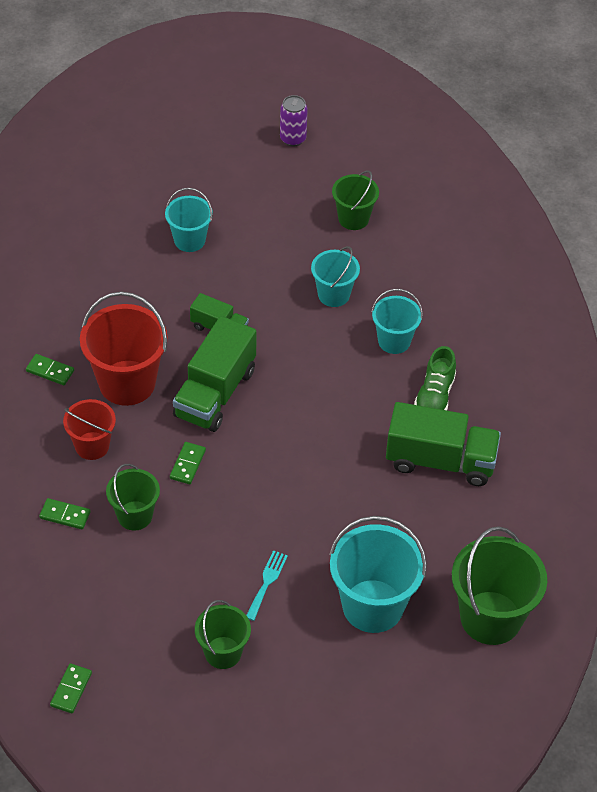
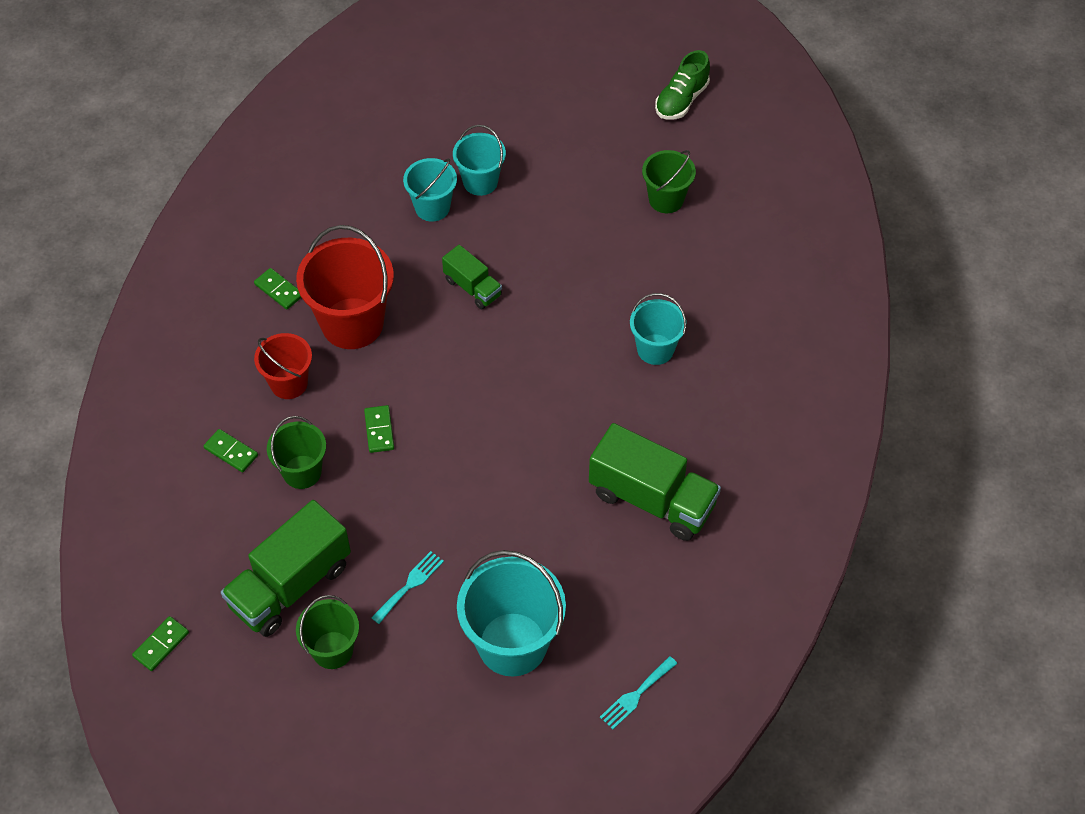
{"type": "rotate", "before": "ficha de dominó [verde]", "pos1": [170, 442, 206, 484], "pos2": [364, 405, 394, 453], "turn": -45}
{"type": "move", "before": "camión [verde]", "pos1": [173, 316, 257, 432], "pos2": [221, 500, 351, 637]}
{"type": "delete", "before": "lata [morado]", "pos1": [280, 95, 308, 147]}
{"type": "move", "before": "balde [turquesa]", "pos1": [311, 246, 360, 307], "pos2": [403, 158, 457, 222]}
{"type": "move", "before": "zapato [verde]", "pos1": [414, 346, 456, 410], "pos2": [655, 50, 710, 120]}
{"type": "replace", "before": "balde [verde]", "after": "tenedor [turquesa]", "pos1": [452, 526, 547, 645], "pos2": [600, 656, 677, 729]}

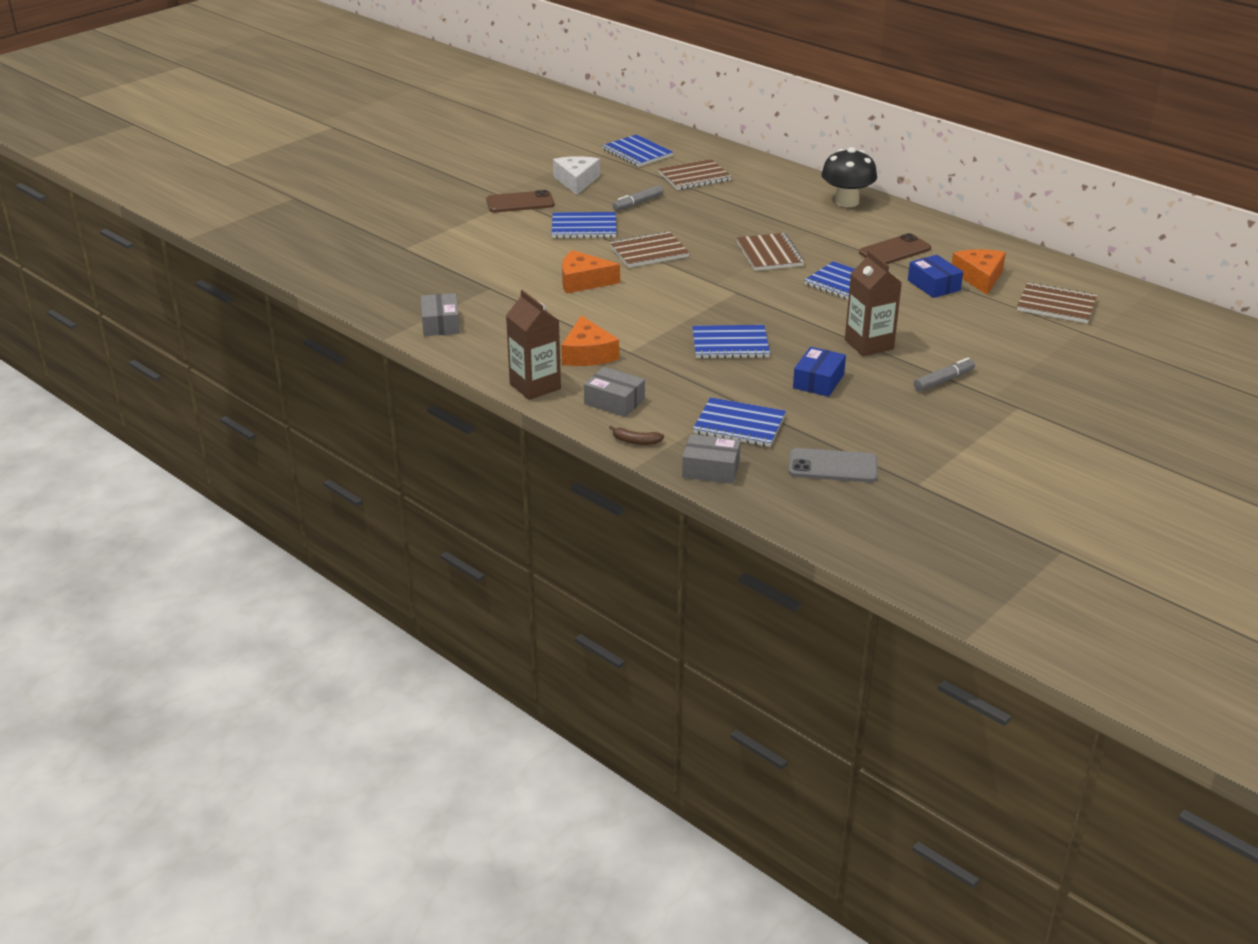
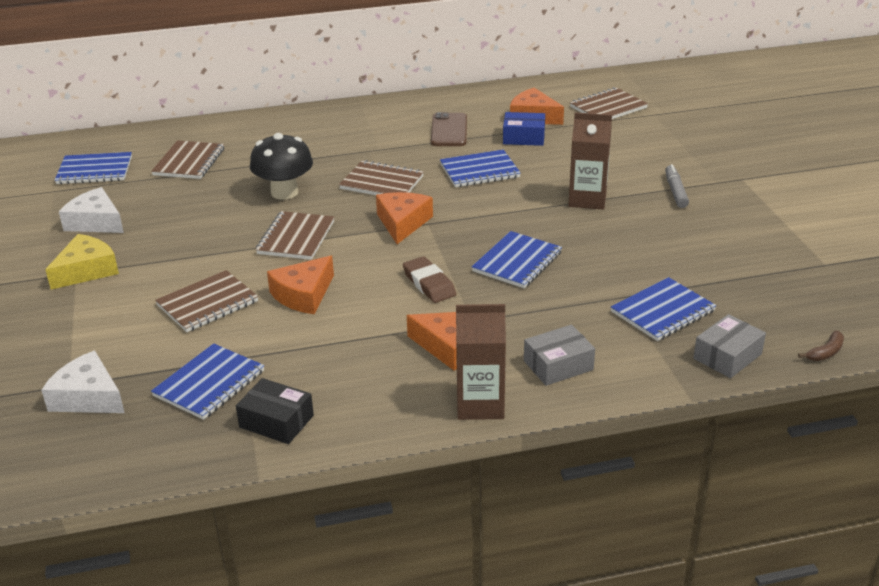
{"type": "recolor", "before": "caja [gris]", "after": "caja [negro]", "pos1": [421, 293, 460, 336], "pos2": [236, 378, 314, 444]}
{"type": "replace", "before": "móvil [marrón]", "after": "queso [amarillo]", "pos1": [486, 190, 554, 213], "pos2": [45, 234, 119, 290]}
{"type": "move", "before": "cuaderno [azul]", "pos1": [552, 212, 616, 238], "pos2": [151, 343, 264, 420]}
{"type": "move", "before": "plátano [marrón]", "pos1": [609, 425, 664, 445], "pos2": [798, 331, 844, 361]}
{"type": "delete", "before": "rotulador [gris]", "pos1": [613, 185, 663, 211]}
{"type": "delete", "before": "móvil [gris]", "pos1": [789, 448, 877, 482]}
{"type": "delete", "before": "caja [azul]", "pos1": [793, 347, 846, 397]}
{"type": "move", "before": "seta [negro]", "pos1": [821, 147, 877, 207], "pos2": [250, 133, 313, 200]}
{"type": "insert", "after": "queso [blanco]", "pos2": [41, 351, 125, 413]}
{"type": "insert", "after": "cuaderno [marrón]", "pos2": [155, 270, 258, 332]}
{"type": "insert", "after": "queso [naranja]", "pos2": [376, 192, 433, 244]}
{"type": "insert", "after": "goma de borrar [marrón]", "pos2": [403, 256, 456, 303]}

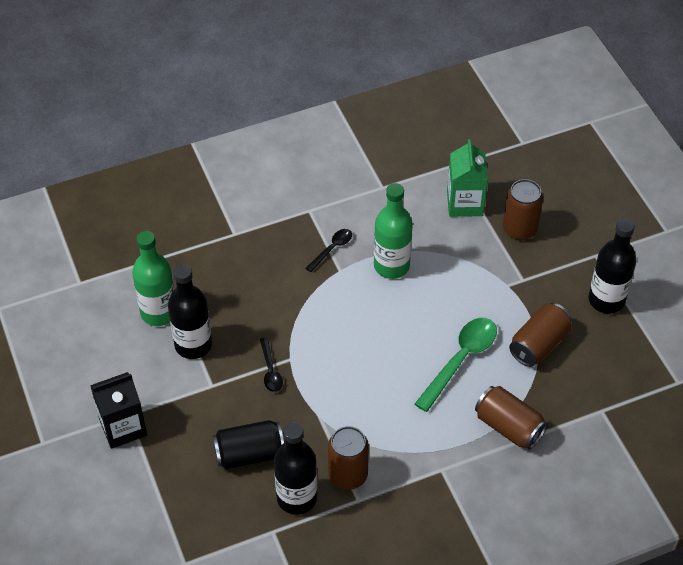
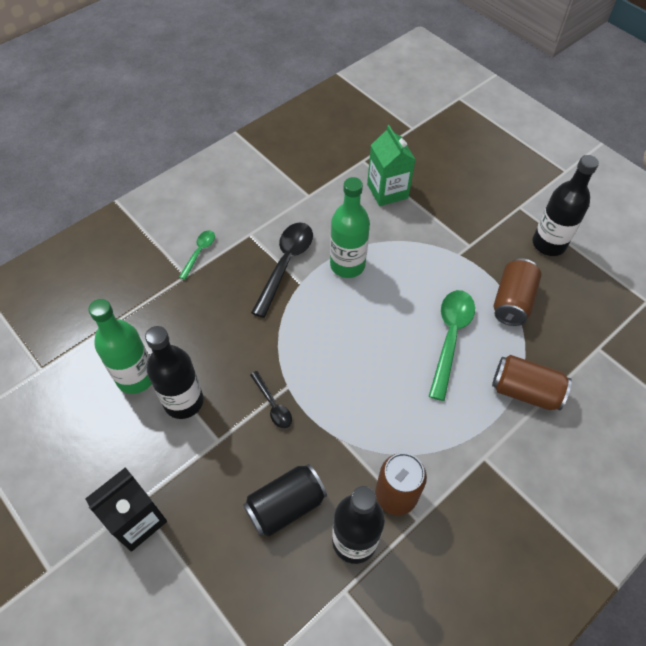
{"type": "resize", "before": "cuchara [negro]", "pos1": [306, 229, 352, 272], "pos2": [251, 223, 313, 318], "scale": 1.86}
{"type": "delete", "before": "lata [marrón]", "pos1": [503, 179, 543, 240]}
{"type": "insert", "after": "cuchara [verde]", "pos2": [179, 230, 215, 280]}

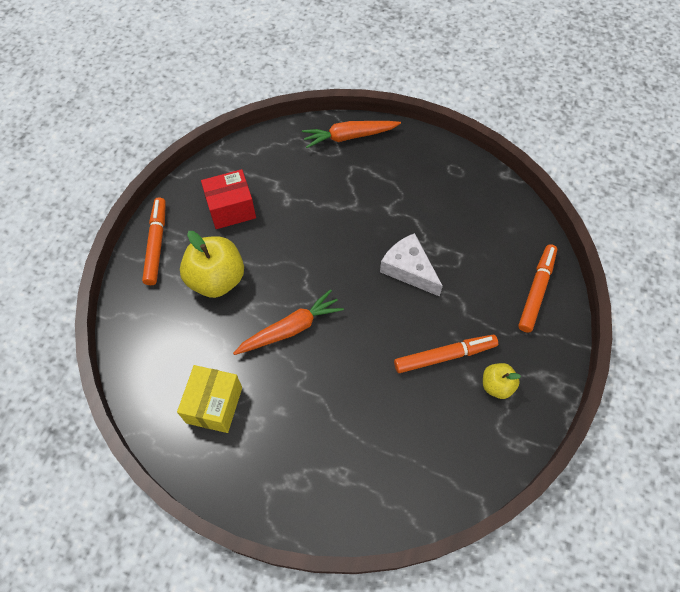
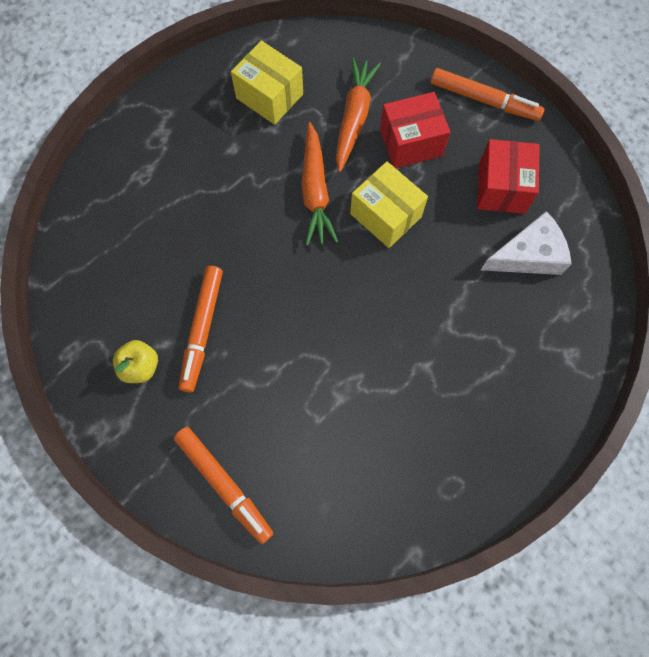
{"type": "replace", "before": "manzana [amarillo]", "after": "caja [rojo]", "pos1": [180, 231, 244, 298], "pos2": [380, 92, 450, 168]}
{"type": "move", "before": "zanahoria [naranja]", "pos1": [302, 121, 401, 148], "pos2": [336, 58, 381, 172]}
{"type": "move", "before": "queso [blanco]", "pos1": [380, 233, 443, 297], "pos2": [481, 211, 571, 275]}
{"type": "insert", "after": "caja [amarillo]", "pos2": [350, 161, 428, 248]}

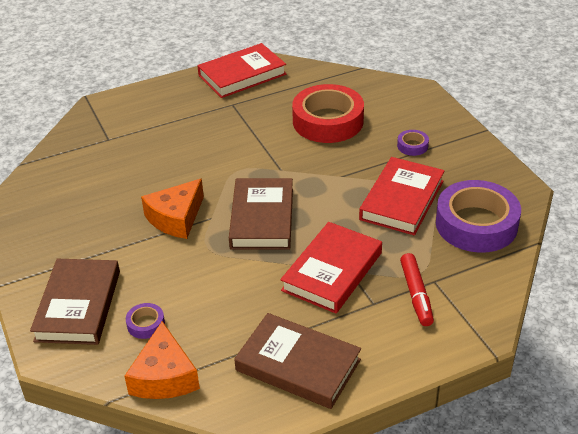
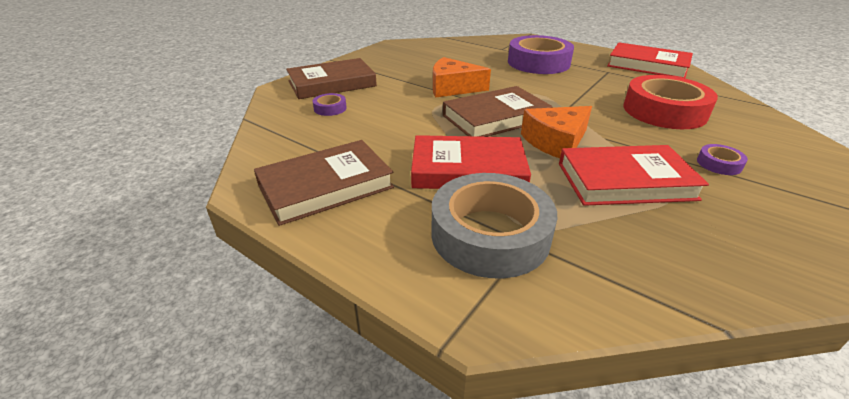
{"type": "move", "before": "queso [naranja]", "pos1": [124, 321, 200, 399], "pos2": [521, 106, 592, 158]}
{"type": "rotate", "before": "libro [marrón]", "pos1": [234, 313, 361, 409], "pos2": [254, 140, 394, 226], "turn": 60}
{"type": "replace", "before": "rotulador [rojo]", "after": "cinta adhesiva [gris]", "pos1": [400, 253, 434, 326], "pos2": [431, 173, 557, 278]}
{"type": "move", "before": "cinta adhesiva [morado]", "pos1": [436, 180, 521, 253], "pos2": [508, 35, 574, 74]}

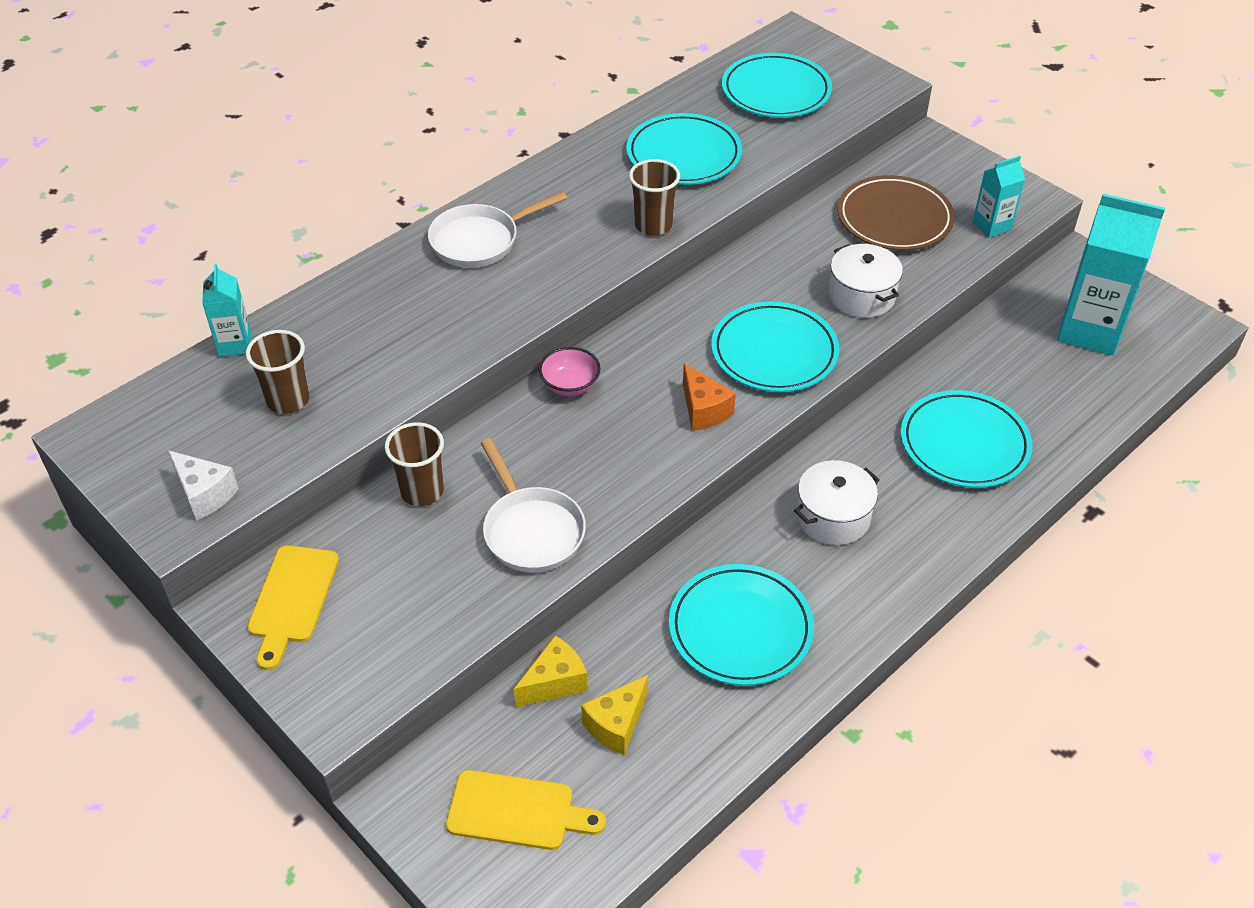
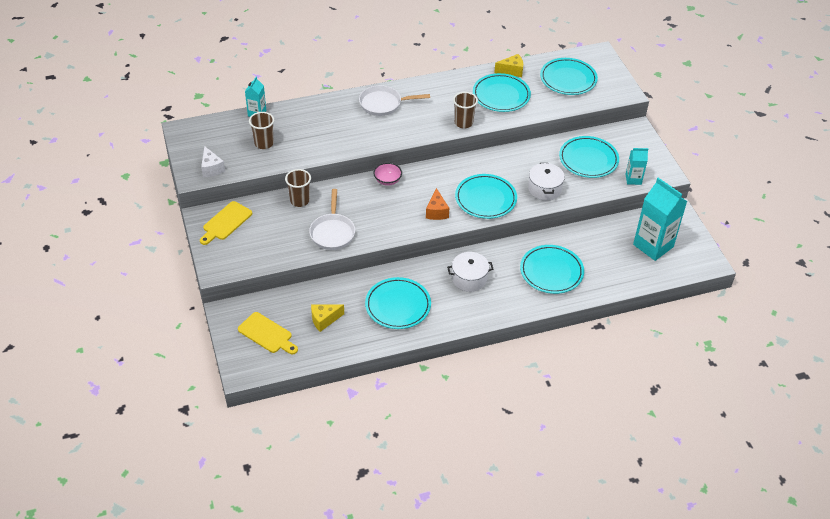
{"type": "move", "before": "queso [amarillo]", "pos1": [514, 636, 588, 707], "pos2": [494, 54, 523, 77]}
{"type": "recolor", "before": "plato [marrón]", "after": "plato [turquesa]", "pos1": [837, 175, 955, 251], "pos2": [559, 136, 619, 178]}

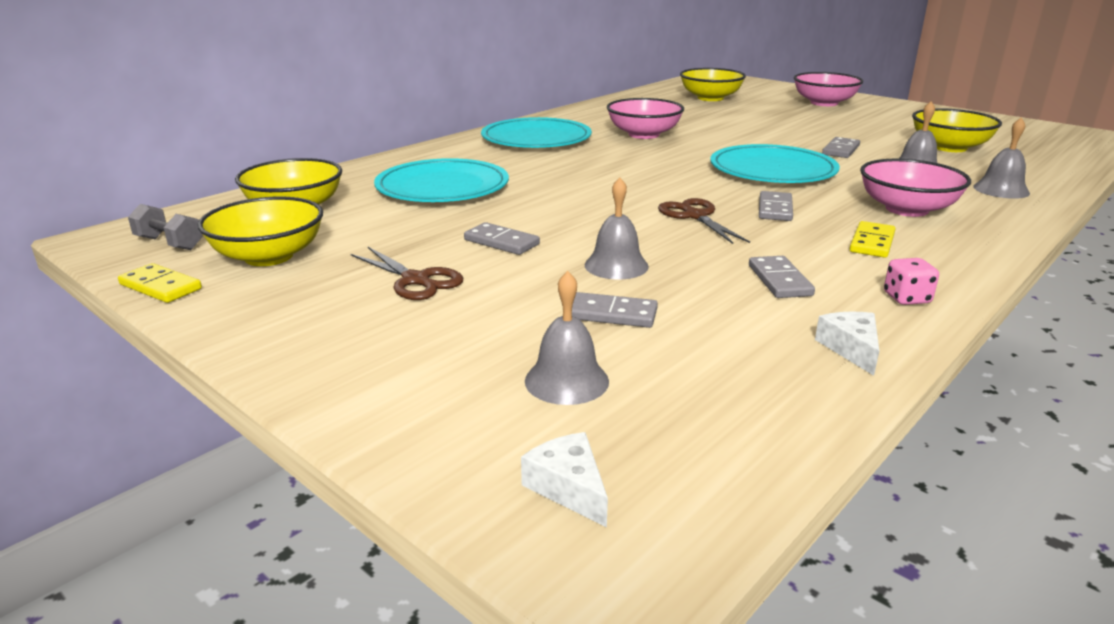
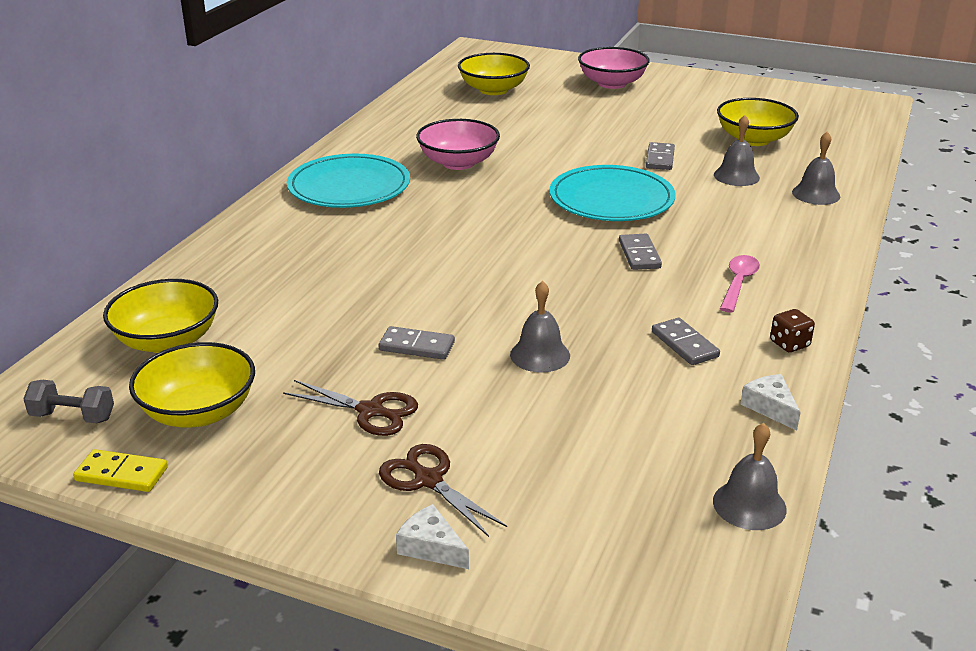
{"type": "delete", "before": "plato [turquesa]", "pos1": [374, 158, 509, 202]}
{"type": "move", "before": "queso [blanco]", "pos1": [521, 432, 608, 528], "pos2": [396, 504, 469, 569]}
{"type": "move", "before": "campana [gris]", "pos1": [525, 271, 609, 405], "pos2": [713, 423, 787, 530]}
{"type": "delete", "before": "ficha de dominó [gris]", "pos1": [572, 292, 658, 328]}
{"type": "move", "before": "tijeras [marrón]", "pos1": [658, 198, 750, 244], "pos2": [379, 444, 507, 537]}
{"type": "replace", "before": "ficha de dominó [amarillo]", "after": "cuchara [rosa]", "pos1": [850, 221, 896, 258], "pos2": [720, 255, 760, 313]}
{"type": "delete", "before": "cuenco [rosa]", "pos1": [860, 159, 971, 217]}
{"type": "recolor", "before": "dado [rosa]", "after": "dado [marrón]", "pos1": [884, 258, 939, 305], "pos2": [770, 309, 815, 352]}

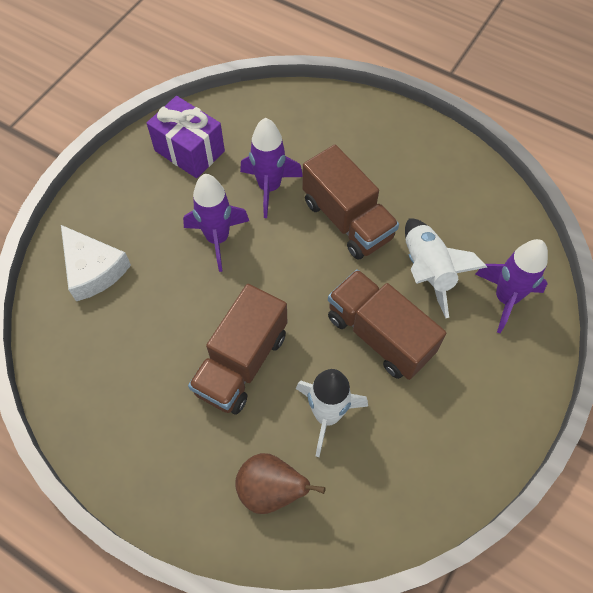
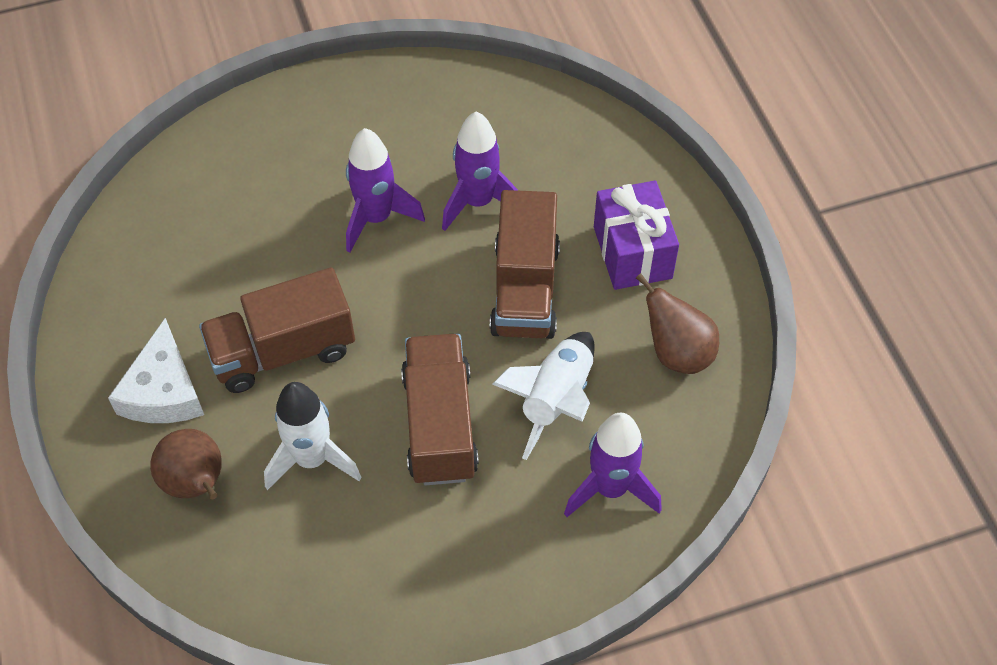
{"type": "move", "before": "queso [blanco]", "pos1": [61, 225, 131, 301], "pos2": [108, 318, 204, 423]}
{"type": "move", "before": "regalo [morado]", "pos1": [147, 96, 225, 178], "pos2": [594, 181, 679, 290]}
{"type": "insert", "after": "pera [marrón]", "pos2": [636, 273, 719, 374]}

